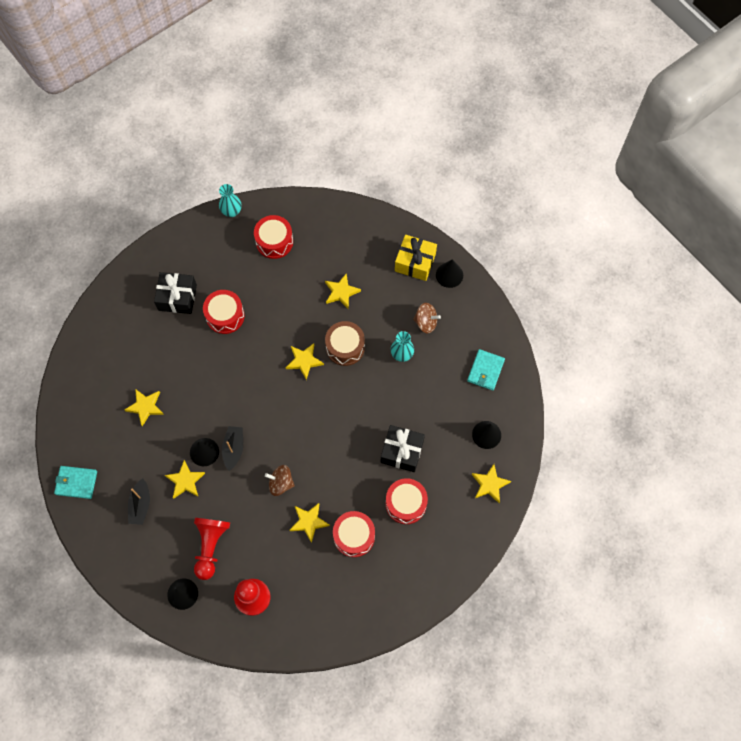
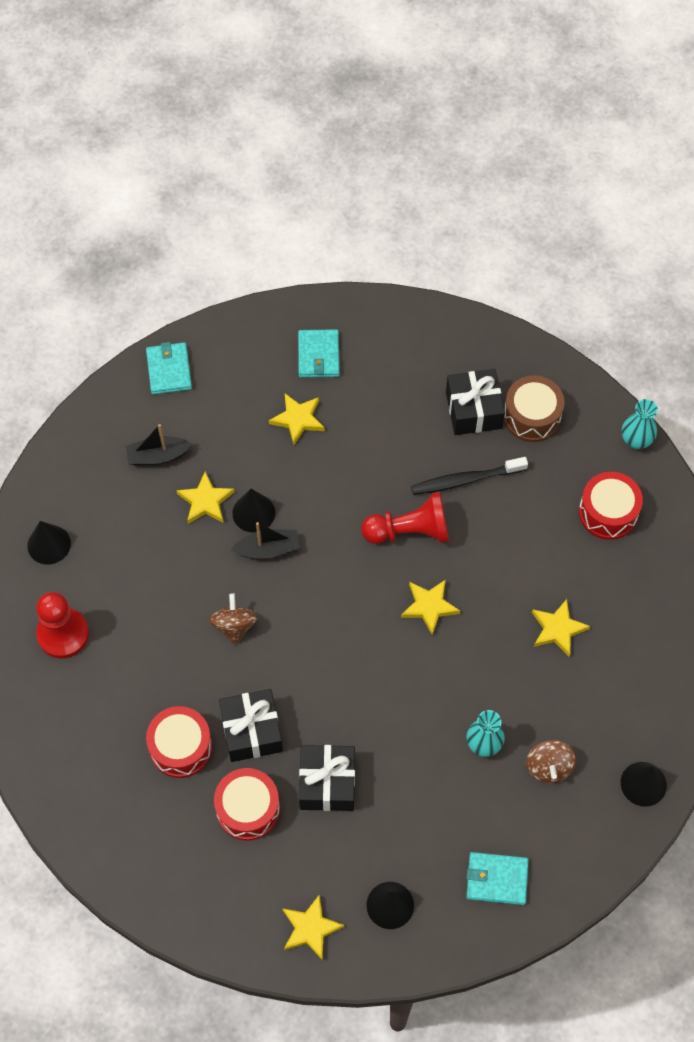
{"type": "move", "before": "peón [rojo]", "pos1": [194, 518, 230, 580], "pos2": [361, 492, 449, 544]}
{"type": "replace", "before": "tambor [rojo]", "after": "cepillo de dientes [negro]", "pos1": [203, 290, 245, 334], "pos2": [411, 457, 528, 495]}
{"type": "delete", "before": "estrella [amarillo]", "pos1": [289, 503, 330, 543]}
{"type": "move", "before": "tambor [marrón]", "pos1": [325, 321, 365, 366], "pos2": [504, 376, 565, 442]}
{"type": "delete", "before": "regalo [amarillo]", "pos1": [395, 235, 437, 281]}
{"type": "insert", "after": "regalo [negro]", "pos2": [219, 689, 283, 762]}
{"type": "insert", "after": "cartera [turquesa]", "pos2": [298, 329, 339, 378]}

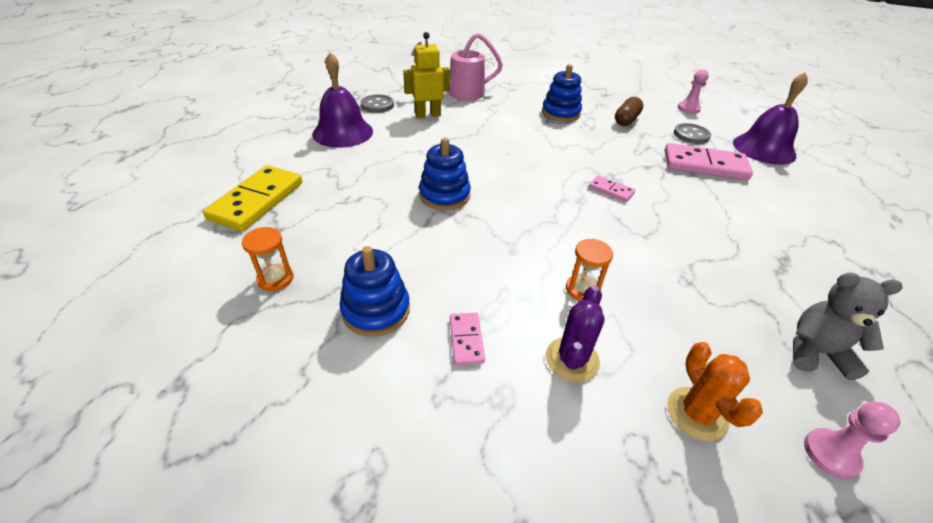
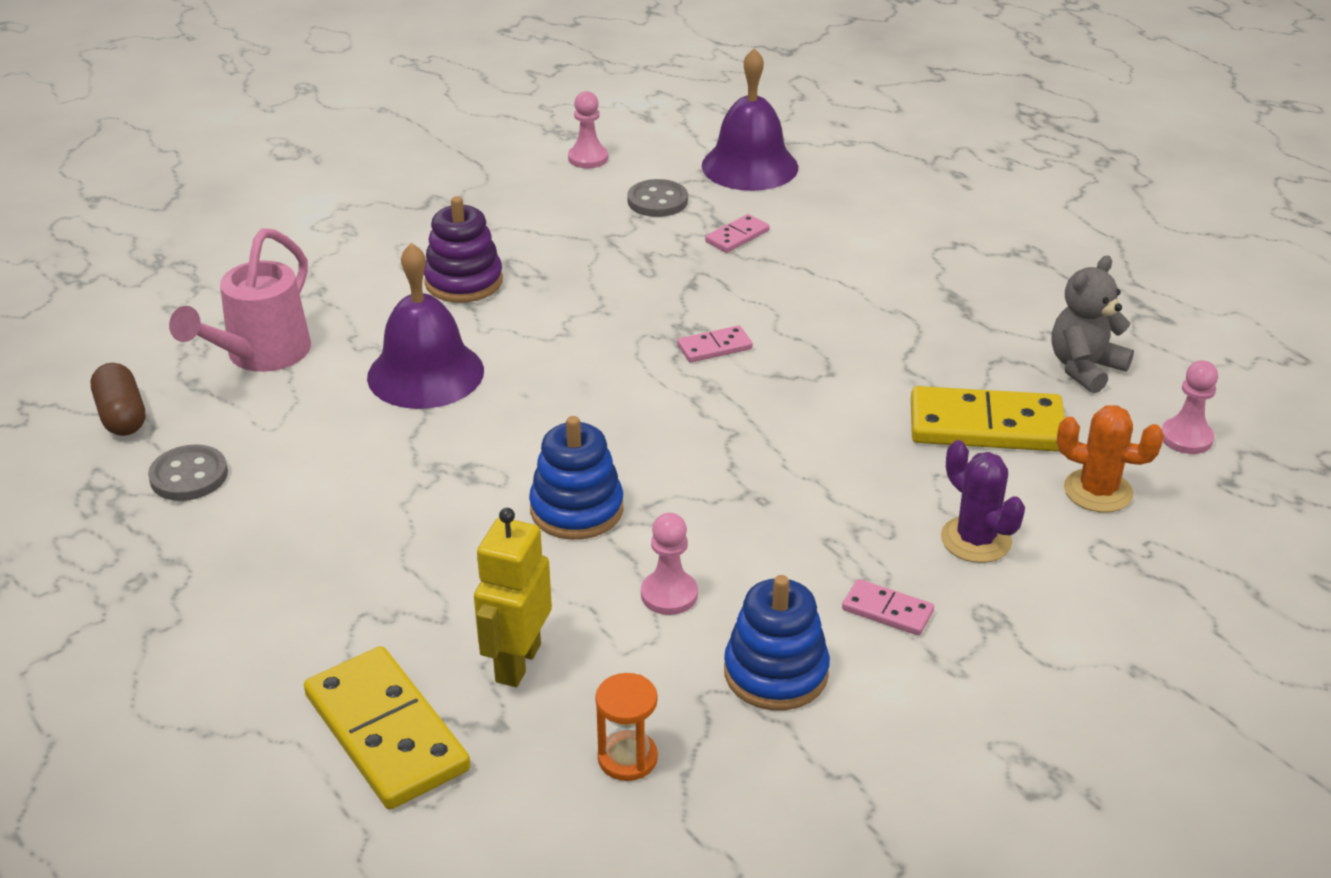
{"type": "move", "before": "campana [morado]", "pos1": [312, 52, 373, 148], "pos2": [367, 243, 484, 409]}
{"type": "move", "before": "robot [amarillo]", "pos1": [403, 32, 450, 118], "pos2": [474, 508, 552, 687]}
{"type": "recolor", "before": "juguete apilable [azul]", "after": "juguete apilable [morado]", "pos1": [542, 64, 582, 122], "pos2": [424, 196, 503, 303]}
{"type": "delete", "before": "reloj de arena [naranja]", "pos1": [566, 239, 613, 301]}
{"type": "move", "before": "cápsula [marrón]", "pos1": [615, 97, 643, 126], "pos2": [91, 363, 145, 436]}
{"type": "resize", "before": "ficha de dominó [rosa]", "pos1": [665, 143, 753, 180], "pos2": [705, 214, 770, 253], "scale": 0.49}
{"type": "insert", "after": "peón [rosa]", "pos2": [641, 513, 698, 615]}
{"type": "insert", "after": "ficha de dominó [amarillo]", "pos2": [911, 386, 1065, 452]}

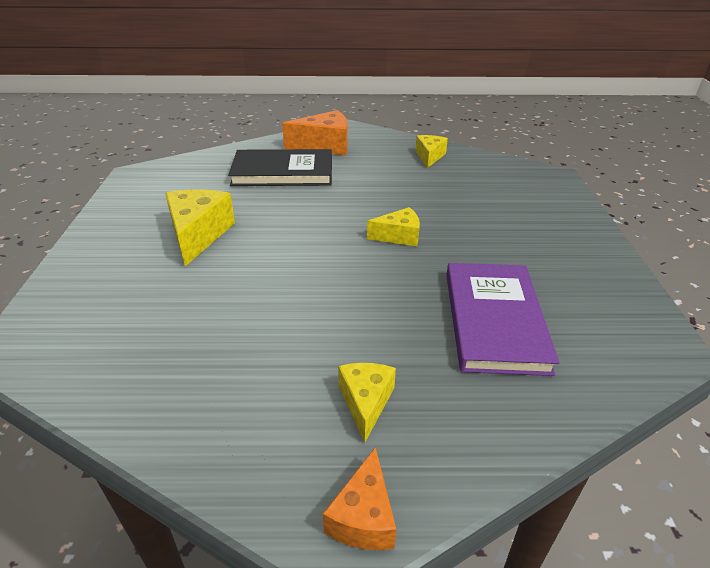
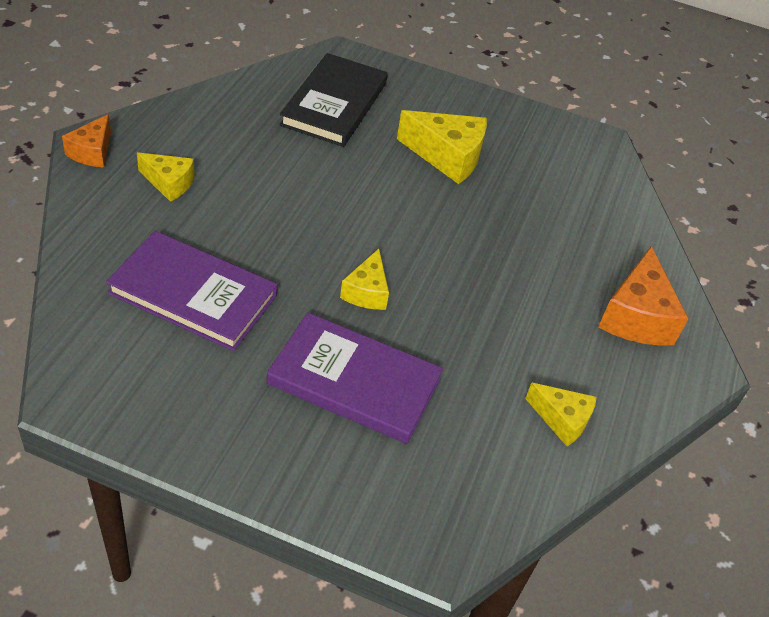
{"type": "move", "before": "libro [negro]", "pos1": [228, 149, 332, 186], "pos2": [279, 53, 388, 147]}
{"type": "rotate", "before": "queso [naranja]", "pos1": [323, 447, 396, 550], "pos2": [62, 114, 111, 168], "turn": -105}
{"type": "insert", "after": "libro [morado]", "pos2": [267, 312, 443, 444]}

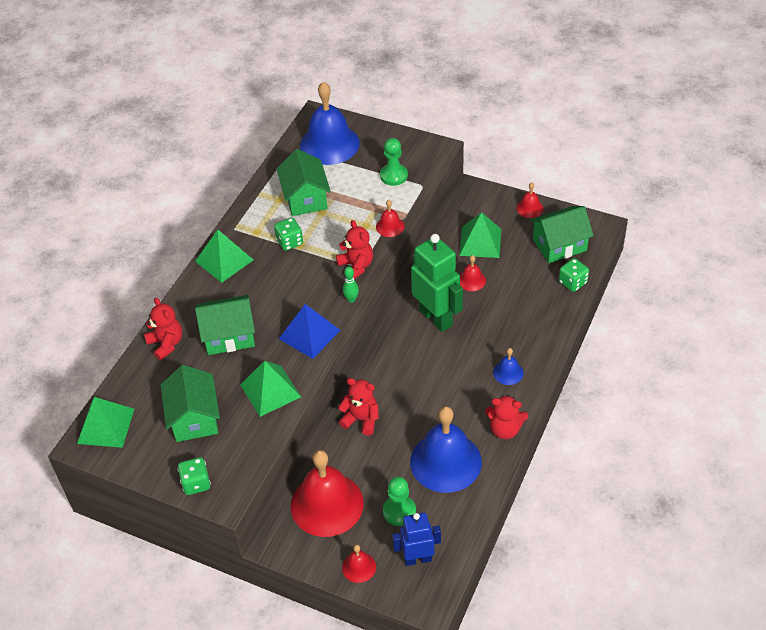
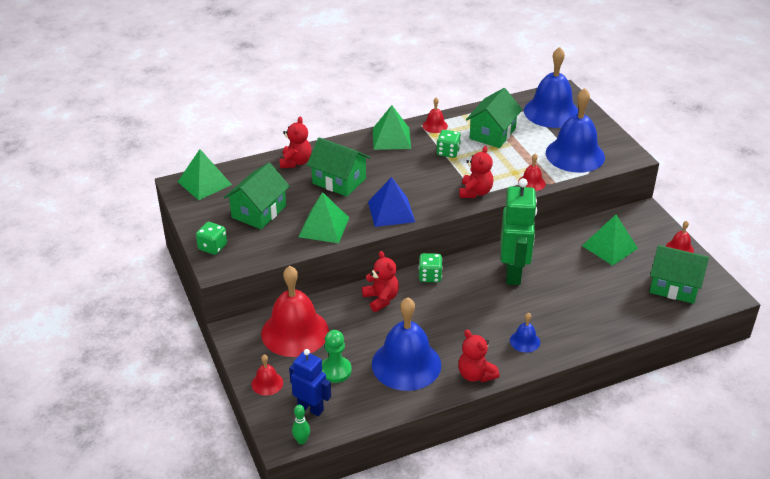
{"type": "move", "before": "bolo [verde]", "pos1": [343, 266, 359, 303], "pos2": [292, 405, 310, 445]}
{"type": "replace", "before": "peón [verde]", "after": "campana [azul]", "pos1": [380, 138, 408, 186], "pos2": [546, 88, 605, 173]}
{"type": "move", "before": "campana [rojo]", "pos1": [460, 255, 486, 291], "pos2": [423, 98, 448, 133]}
{"type": "move", "before": "dado [verde]", "pos1": [559, 258, 589, 292], "pos2": [419, 253, 443, 282]}

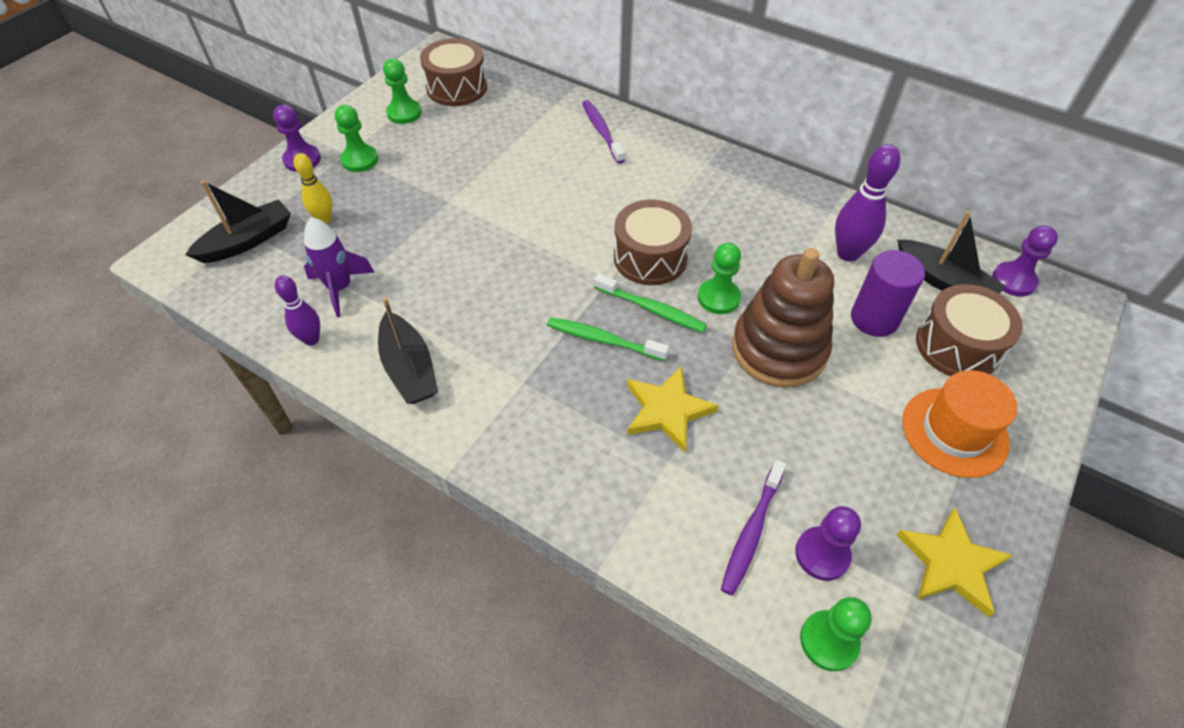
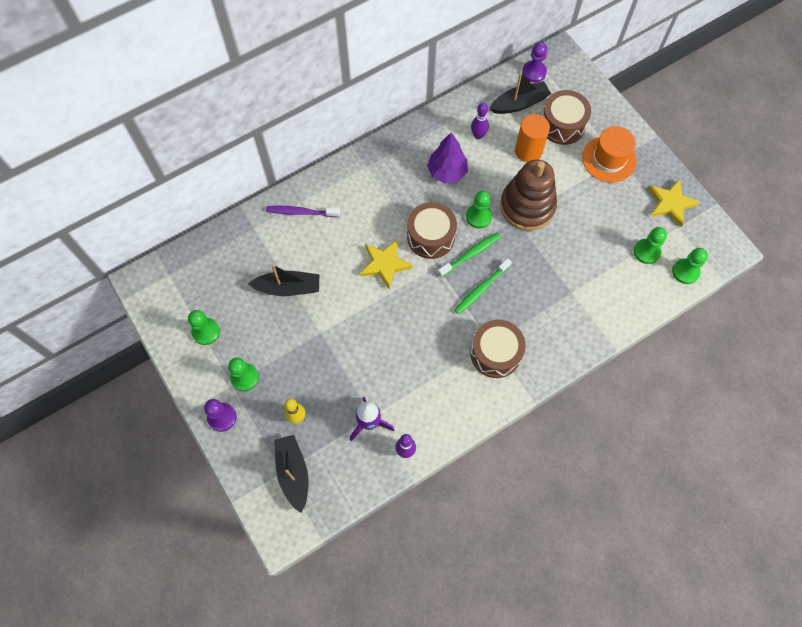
{"type": "move", "before": "barco [negro]", "pos1": [378, 297, 438, 404], "pos2": [248, 264, 319, 296]}
{"type": "move", "before": "tambor [marrón]", "pos1": [420, 38, 487, 106], "pos2": [470, 320, 526, 378]}
{"type": "move", "before": "estrella [amarillo]", "pos1": [627, 366, 719, 452], "pos2": [360, 240, 413, 290]}
{"type": "delete", "before": "cepillo de dientes [morado]", "pos1": [721, 460, 786, 595]}
{"type": "recolor", "before": "peón [morado]", "after": "peón [verde]", "pos1": [795, 506, 861, 581], "pos2": [634, 227, 667, 264]}
{"type": "resize", "before": "bolo [morado]", "pos1": [835, 144, 900, 262], "pos2": [471, 103, 489, 139], "scale": 0.64}
{"type": "recolor", "before": "cilindro [morado]", "after": "cilindro [naranja]", "pos1": [851, 250, 925, 337], "pos2": [515, 114, 550, 162]}
{"type": "insert", "after": "árbol [morado]", "pos2": [427, 132, 468, 184]}

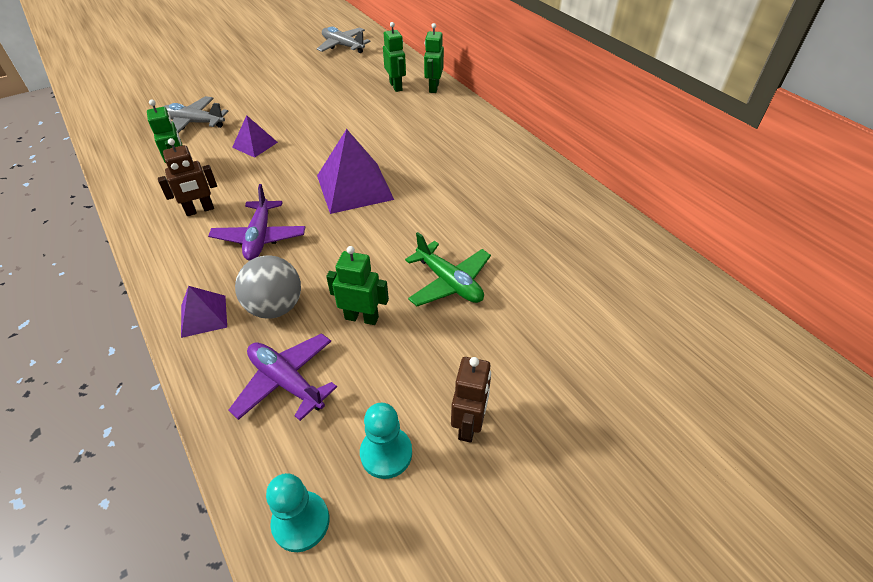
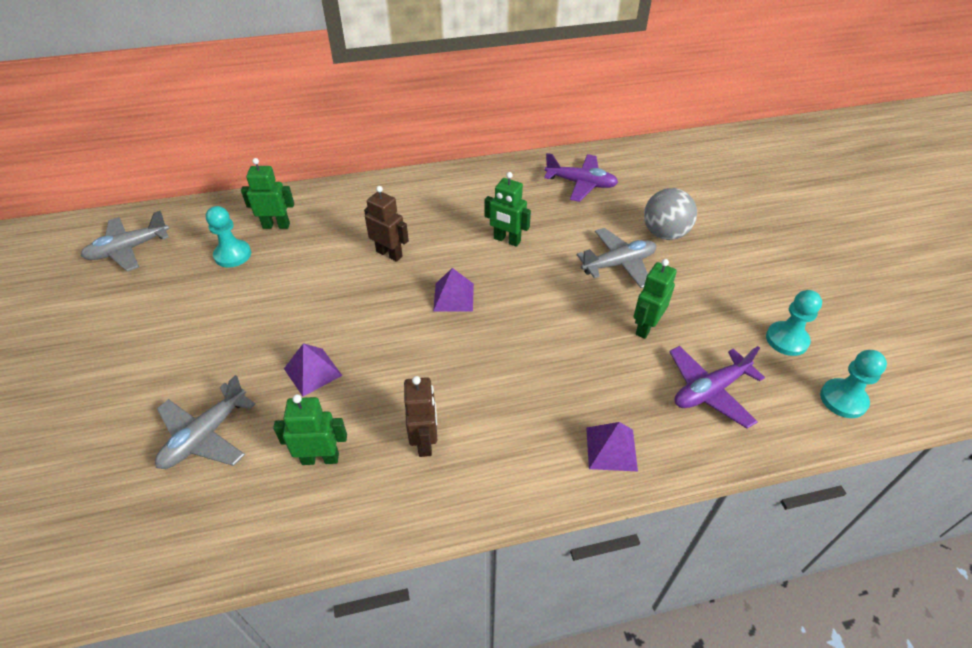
{"type": "move", "before": "avión [morado]", "pos1": [208, 184, 305, 260], "pos2": [544, 153, 618, 202]}
{"type": "move", "before": "pelota [gris]", "pos1": [235, 255, 301, 319], "pos2": [644, 188, 697, 240]}
{"type": "resize", "before": "pirámide [morado]", "pos1": [317, 129, 394, 214], "pos2": [433, 268, 474, 312], "scale": 0.54}
{"type": "recolor", "before": "avión [verde]", "after": "avión [gris]", "pos1": [405, 232, 491, 306], "pos2": [577, 228, 656, 288]}
{"type": "move", "before": "robot [verde]", "pos1": [424, 23, 444, 93], "pos2": [485, 172, 531, 247]}
{"type": "move", "before": "robot [marrón]", "pos1": [451, 357, 491, 443], "pos2": [364, 186, 409, 262]}
{"type": "insert", "after": "peón [turquesa]", "pos2": [206, 206, 251, 268]}

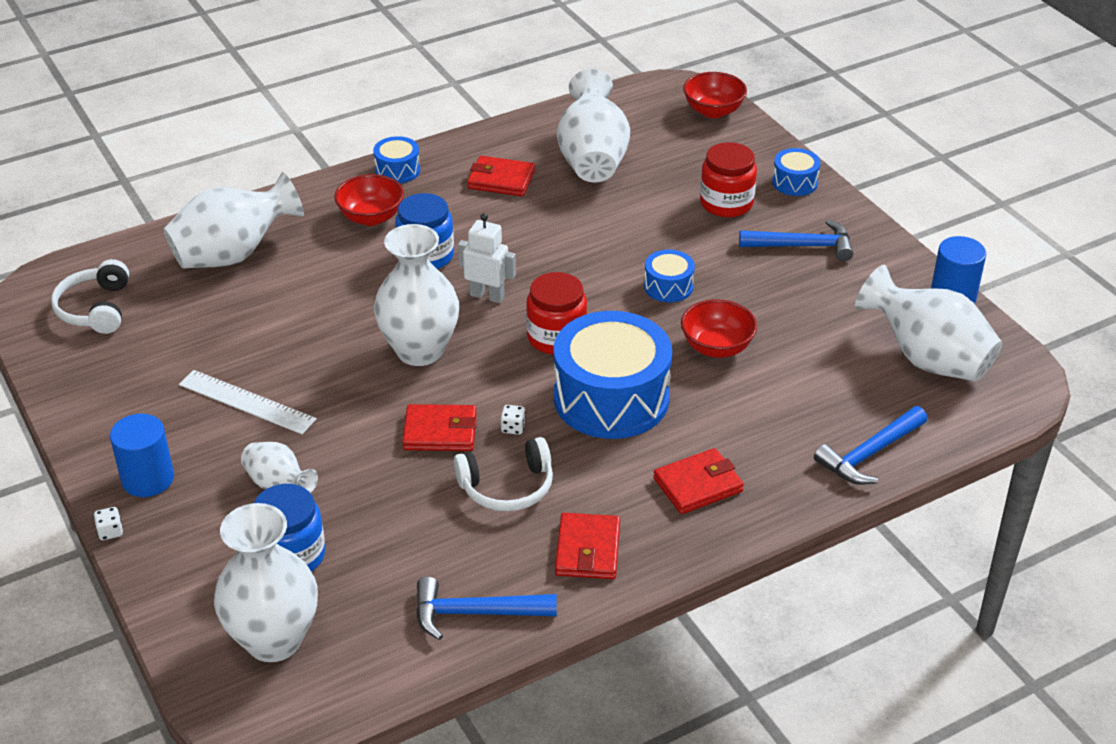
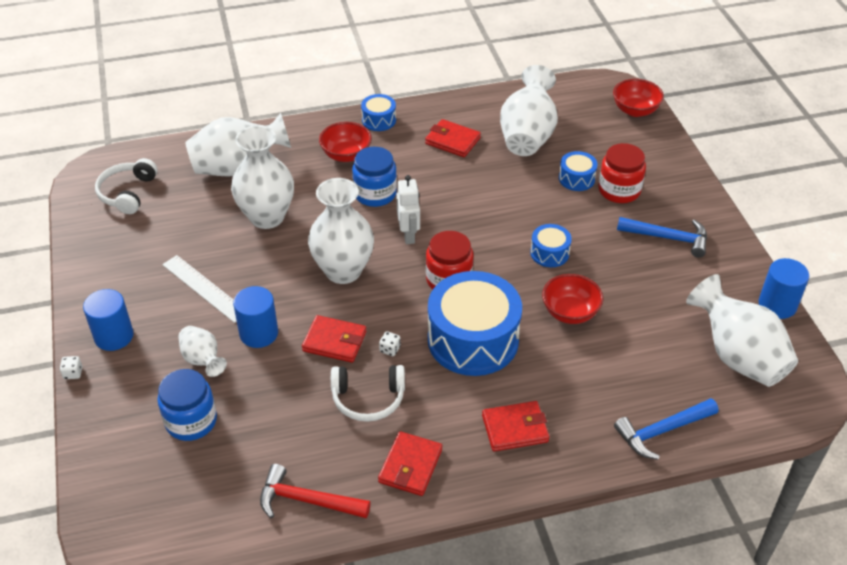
{"type": "move", "before": "florero [blanco]", "pos1": [214, 503, 318, 662], "pos2": [231, 125, 294, 229]}
{"type": "recolor", "before": "martillo [azul]", "after": "martillo [rojo]", "pos1": [416, 577, 557, 640], "pos2": [260, 464, 371, 518]}
{"type": "rotate", "before": "robot [blanco]", "pos1": [458, 213, 516, 303], "pos2": [396, 175, 420, 244], "turn": 45}
{"type": "move", "before": "tambor [azul]", "pos1": [772, 148, 821, 196], "pos2": [559, 151, 598, 191]}
{"type": "insert", "after": "cilindro [azul]", "pos2": [233, 286, 278, 348]}

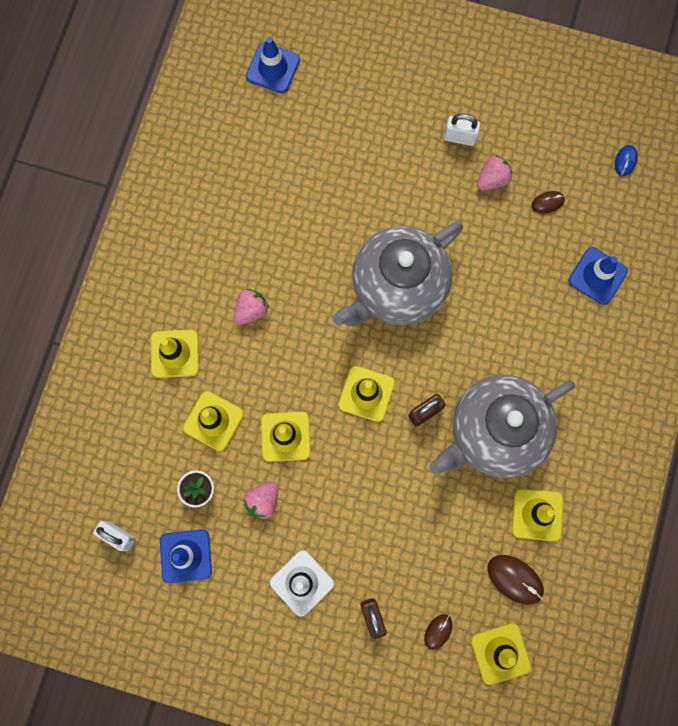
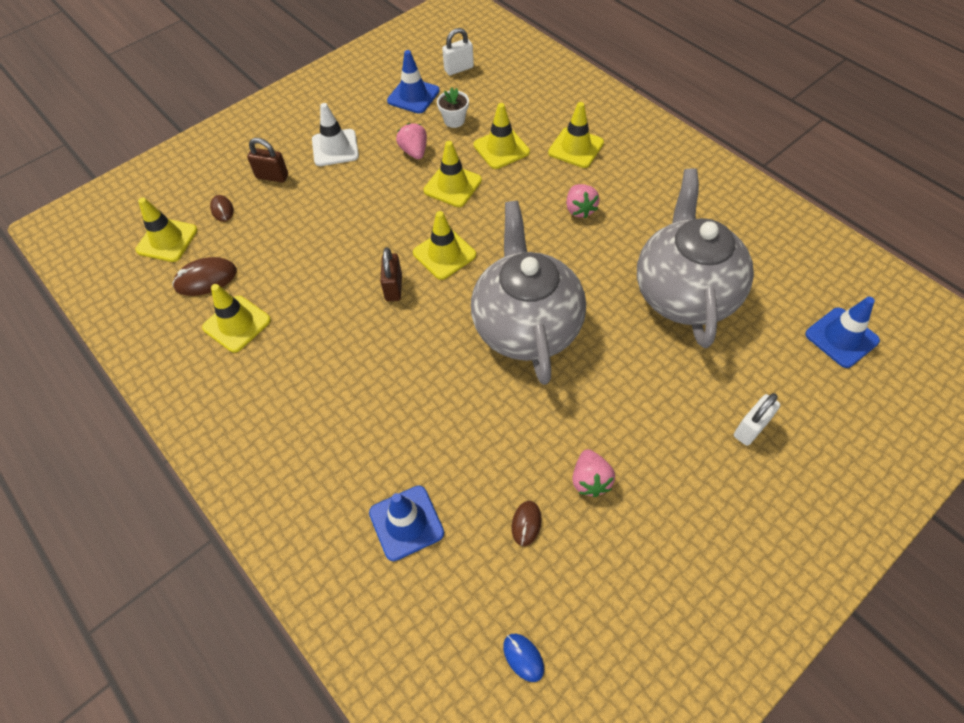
{"type": "move", "before": "tetera [gris]", "pos1": [430, 375, 575, 478], "pos2": [637, 168, 754, 348]}
{"type": "move", "before": "candado [blanco]", "pos1": [444, 114, 480, 146], "pos2": [734, 393, 780, 446]}

